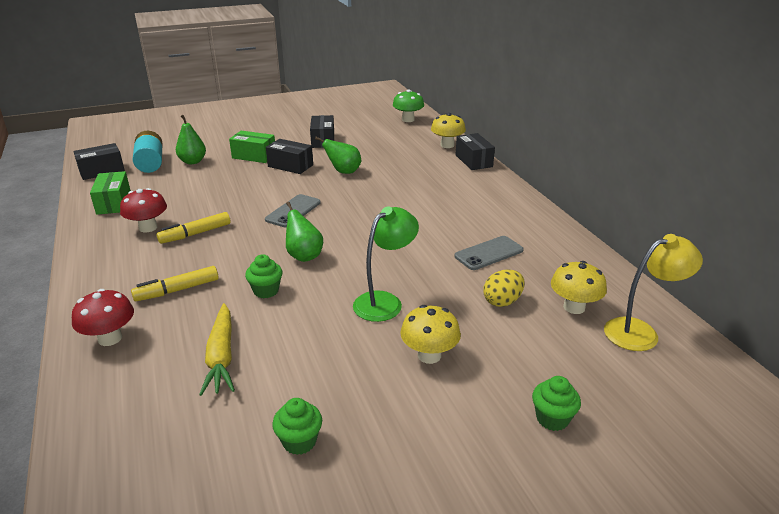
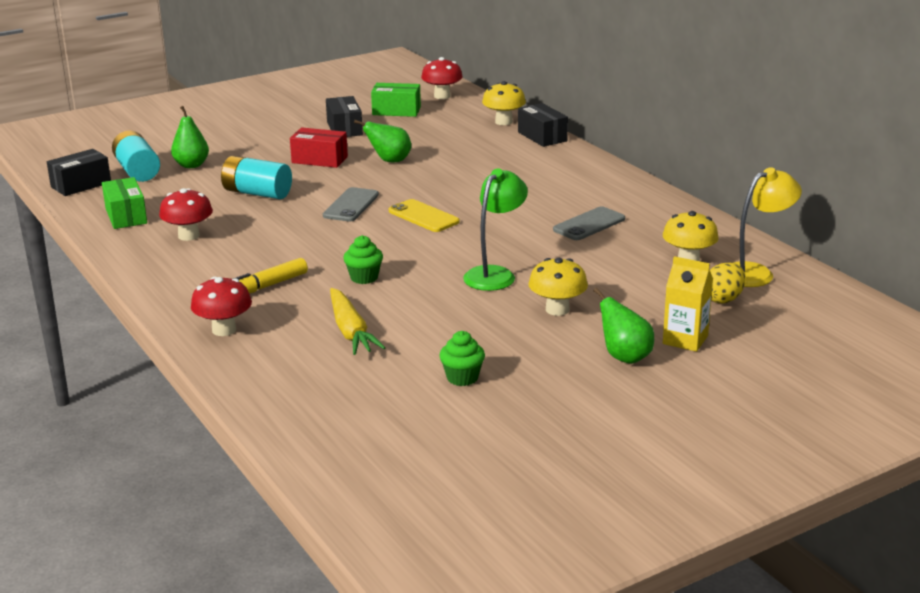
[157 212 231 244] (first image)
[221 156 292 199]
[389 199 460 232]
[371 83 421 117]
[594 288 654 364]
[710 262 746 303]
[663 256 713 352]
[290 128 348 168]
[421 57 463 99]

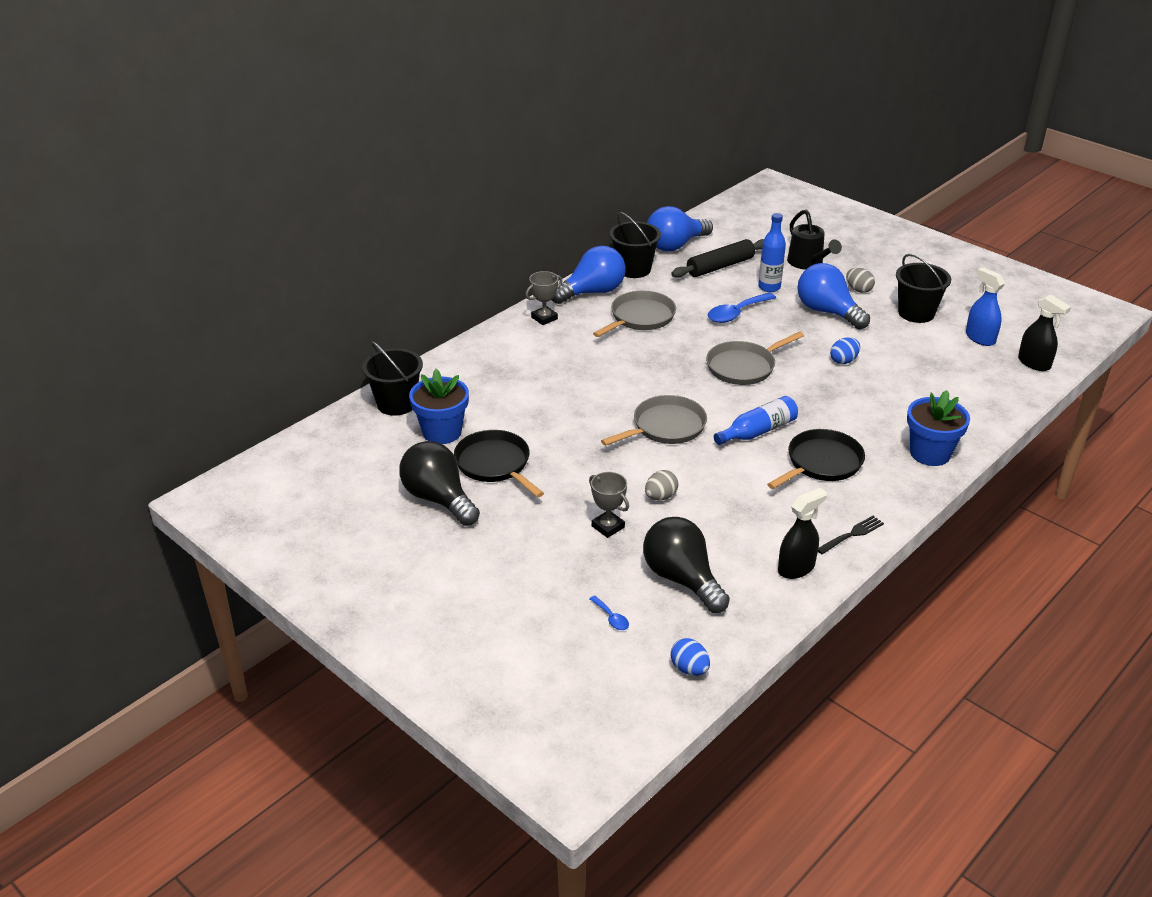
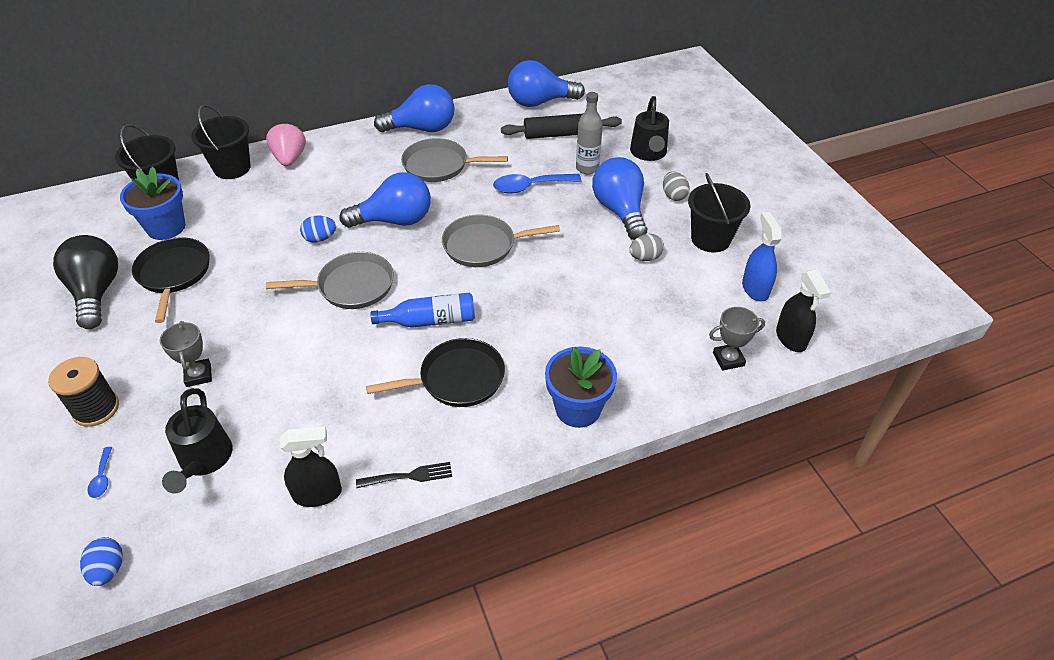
[48 357 119 427]
[266 122 306 166]
[339 172 431 228]
[709 307 765 371]
[191 105 251 179]
[629 234 664 261]
[300 216 336 242]
[162 388 232 493]
[576 92 603 174]
[401 138 508 182]

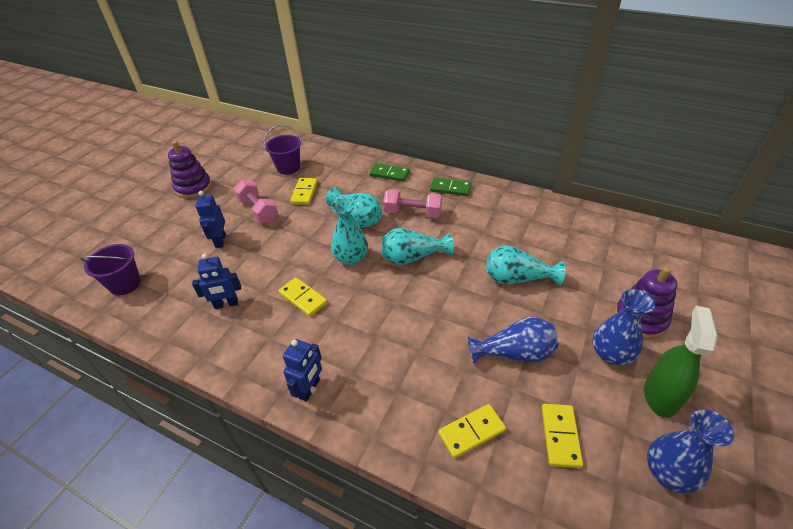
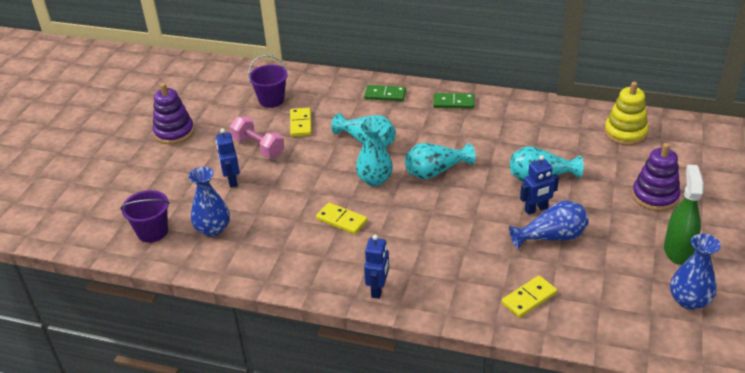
[383 189 442 218] (first image)
[542 404 583 468] (first image)
[604 82 648 145]
[520 155 559 215]
[188 167 230 237]

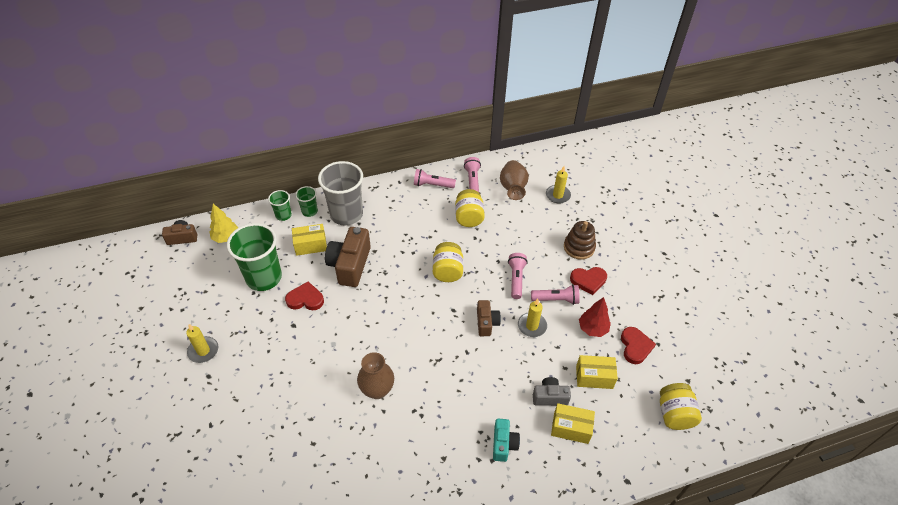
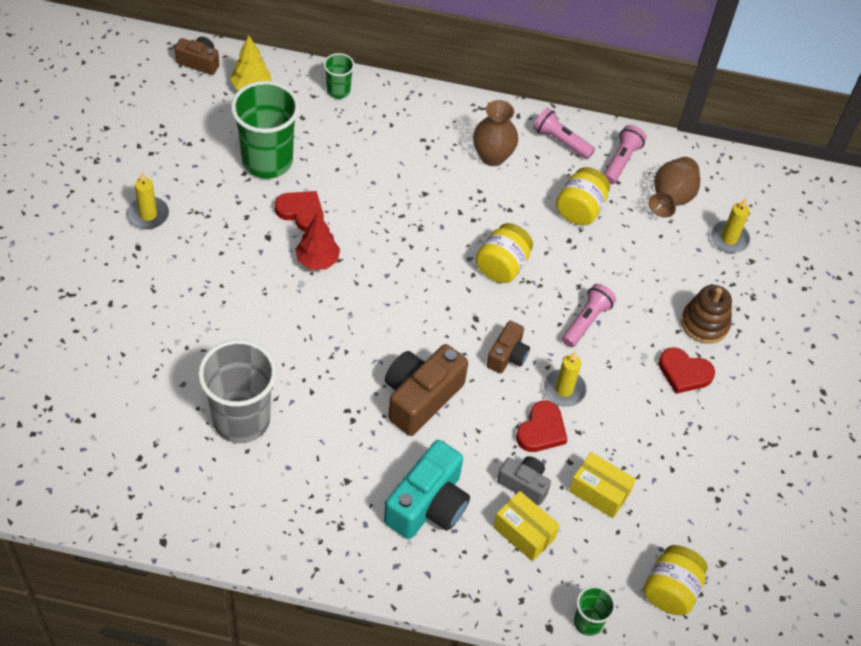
[292 224 327 256] (first image)
[531 284 580 305] (first image)
[574 586 616 636]
[198 340 277 443]
[385 344 468 436]
[473 100 518 166]
[295 213 340 270]
[516 401 568 452]
[384 440 470 539]

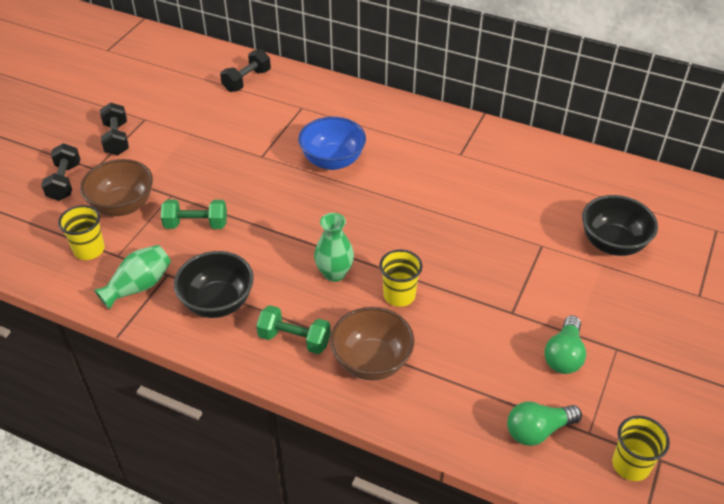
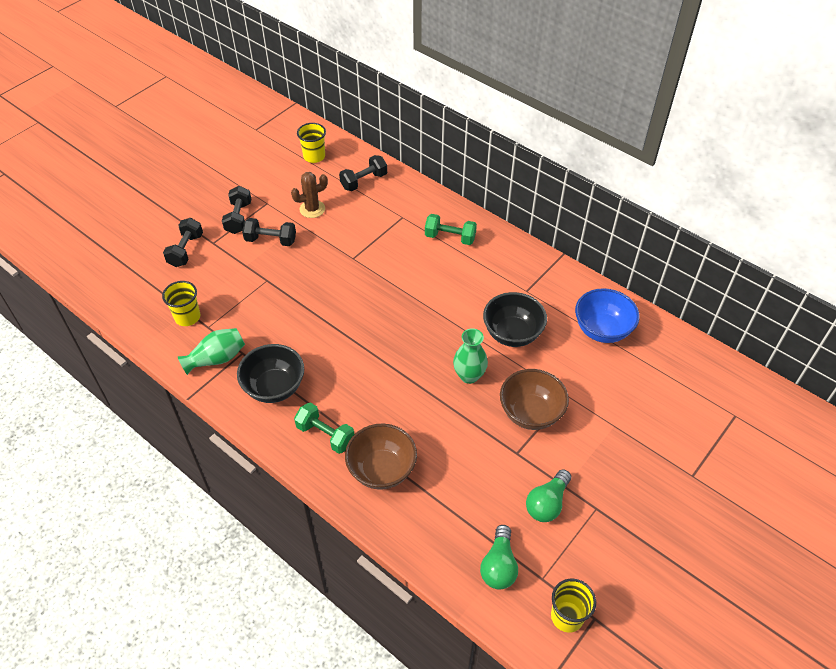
[242 218 296 246]
[291 172 328 218]
[500 369 569 430]
[425 214 477 245]
[575 288 640 343]
[453 328 488 384]
[297 123 326 163]
[483 292 547 347]
[480 525 518 590]

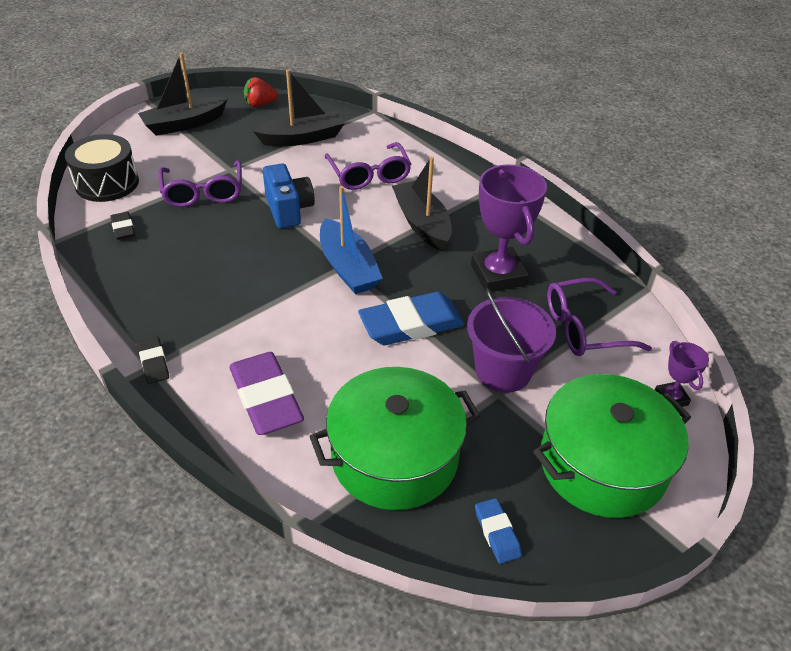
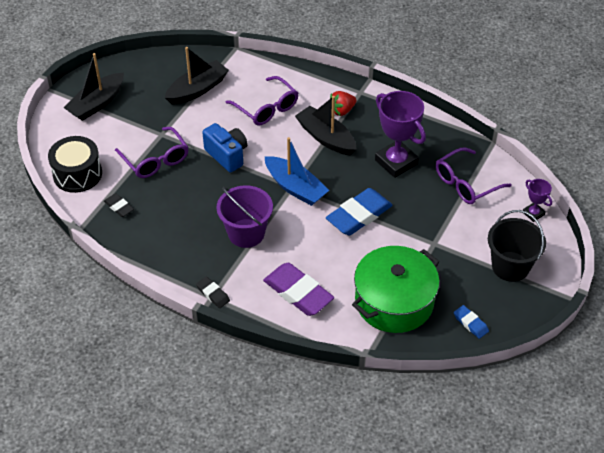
[330 91 357 116]
[216 185 273 248]
[488 210 546 282]

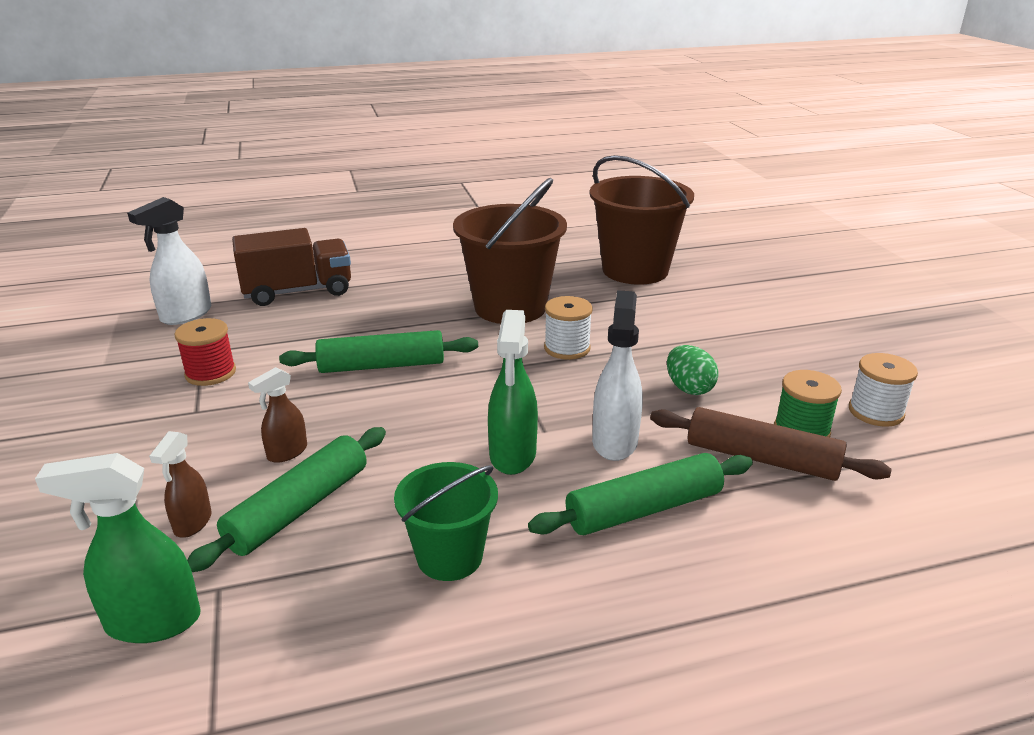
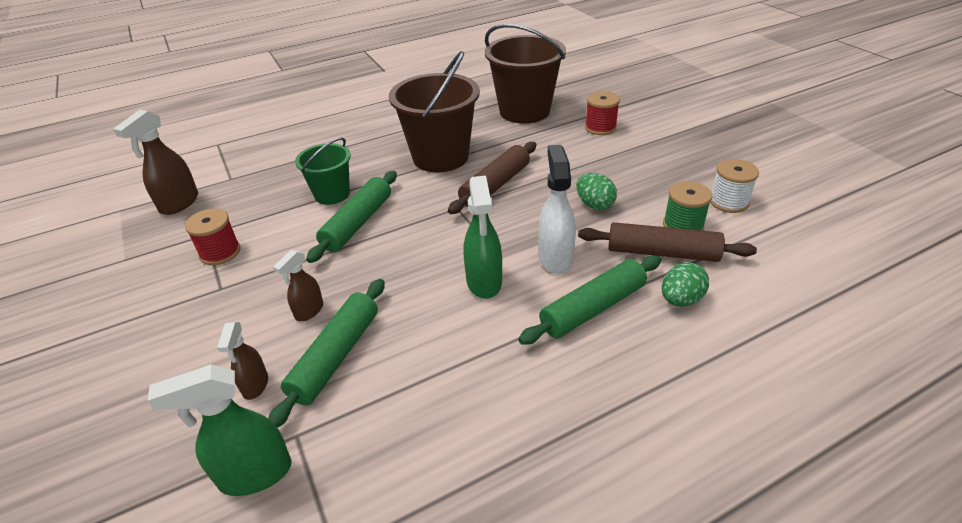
[232 228 351 306] (first image)
[585 91 620 135]
[662 262 709 307]
[295 138 351 205]
[448 142 536 214]
[113 110 198 215]
[306 171 397 263]

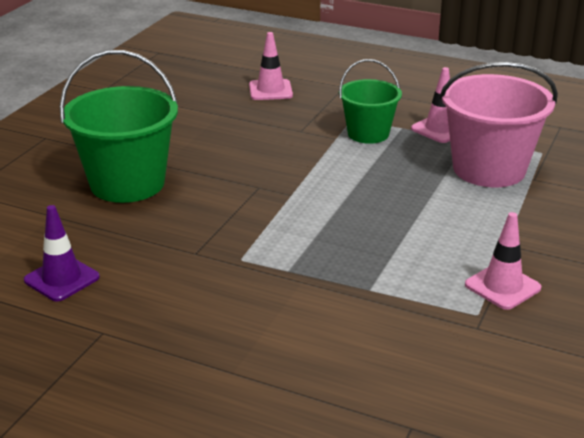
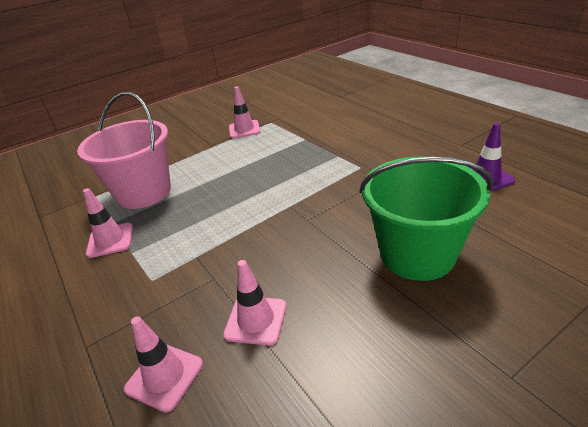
[339 59 402 144] (first image)
[223 260 287 346]

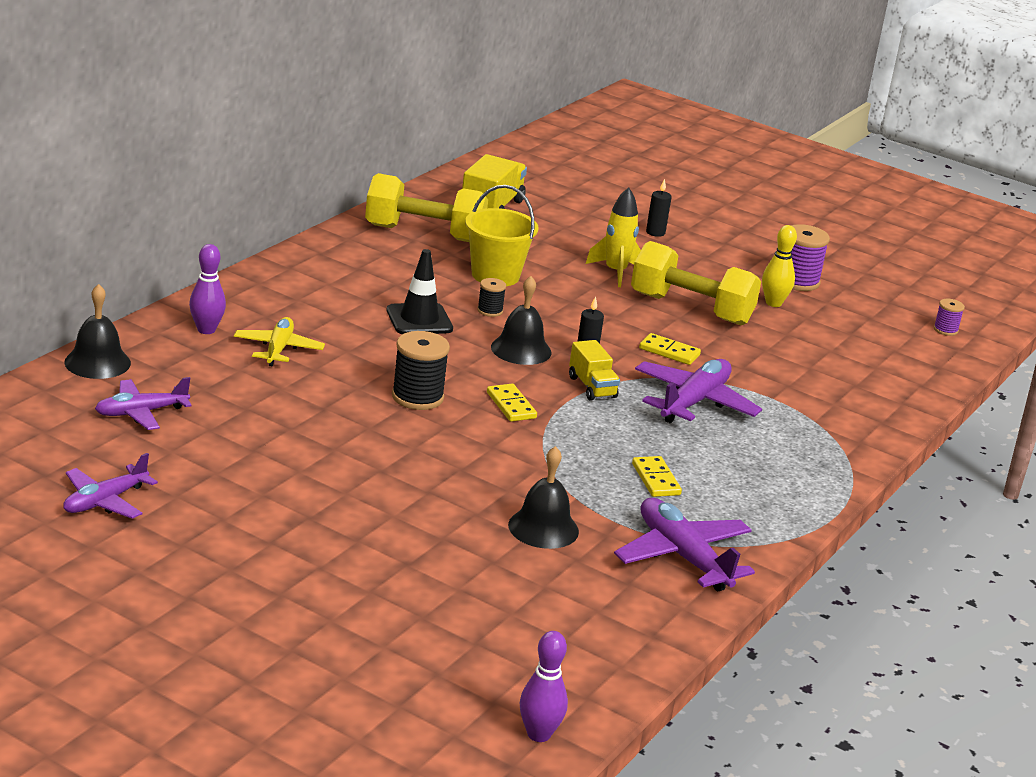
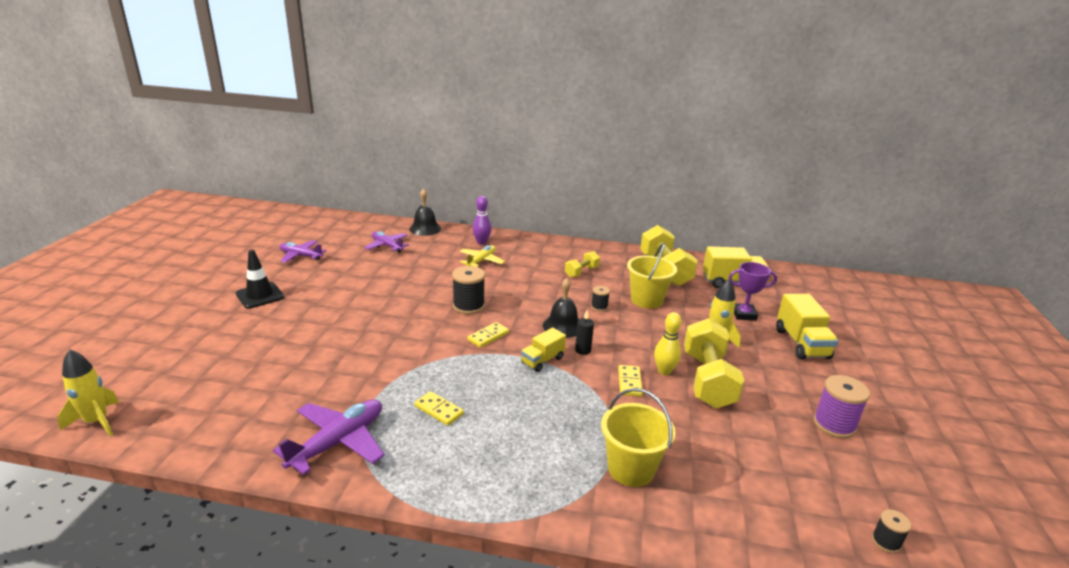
[508 446 579 549] (first image)
[635 359 762 423] (first image)
[565 251 600 278]
[601 388 675 487]
[728 262 777 321]
[236 250 284 309]
[654 312 682 375]
[58 349 119 436]
[776 294 838 359]
[872 509 911 553]
[460 245 505 267]
[414 391 464 426]

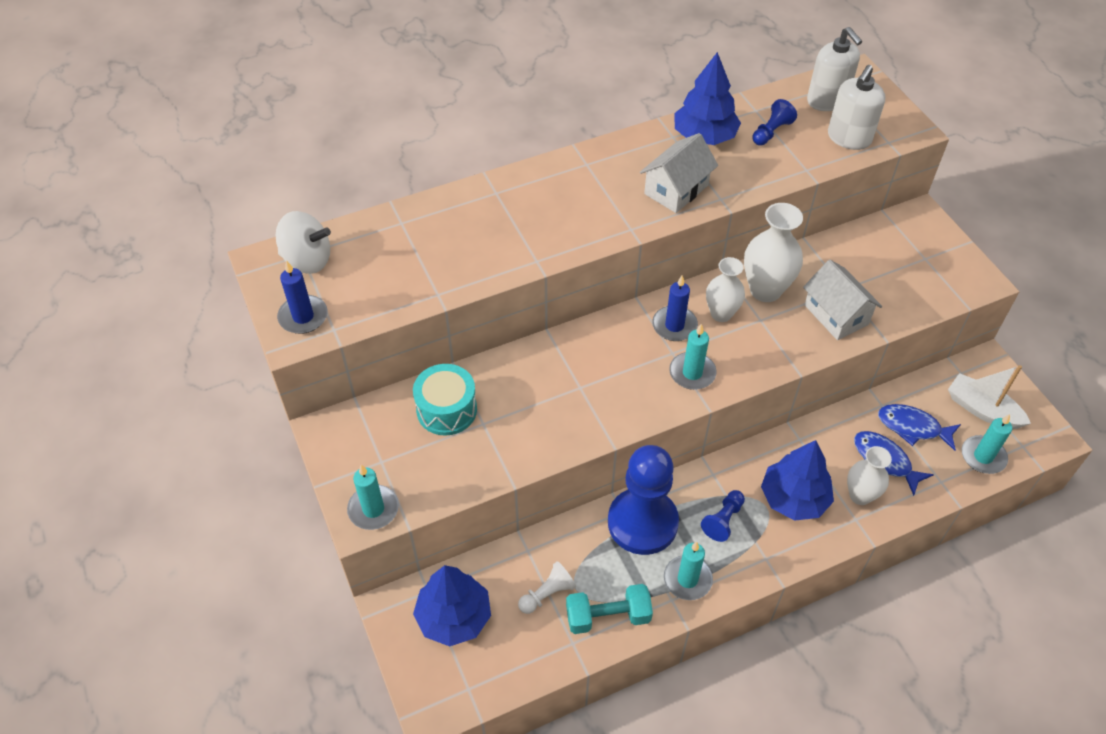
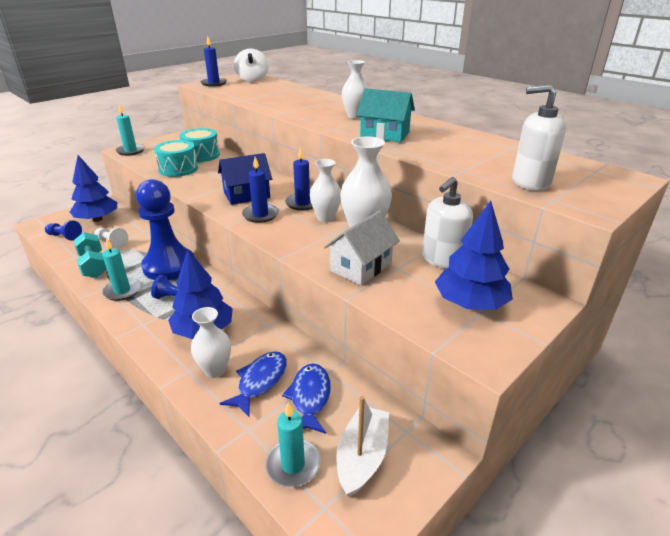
[154 140 198 177]
[218 153 272 205]
[342 60 369 119]
[435 201 513 310]
[45 220 82 241]
[422 177 473 269]
[357 88 415 142]
[242 157 279 223]

